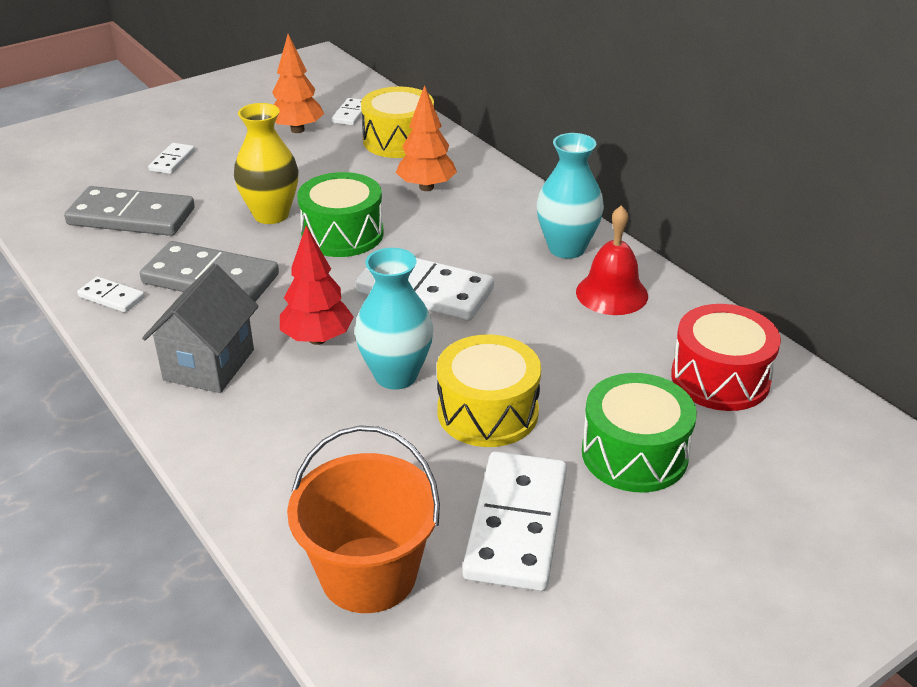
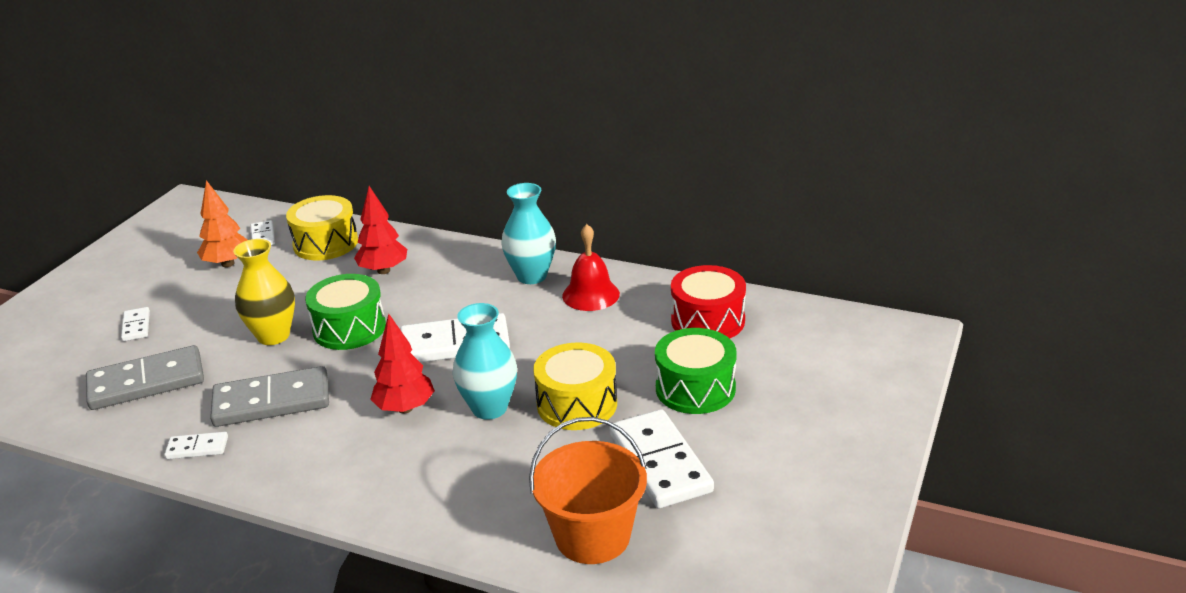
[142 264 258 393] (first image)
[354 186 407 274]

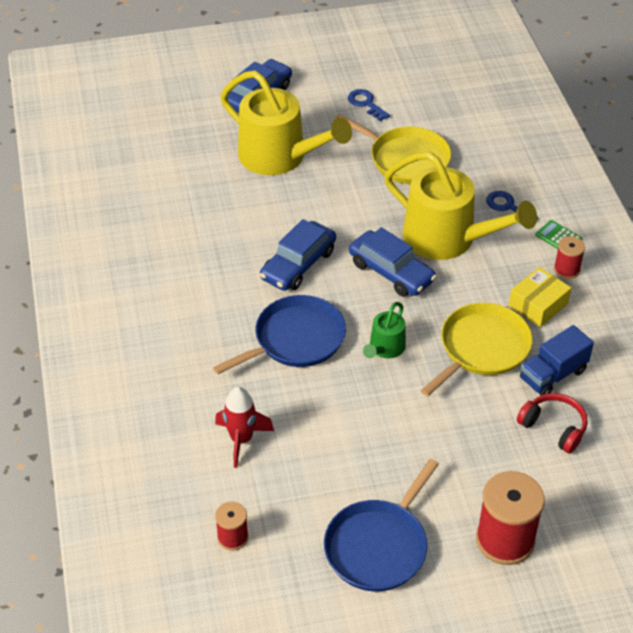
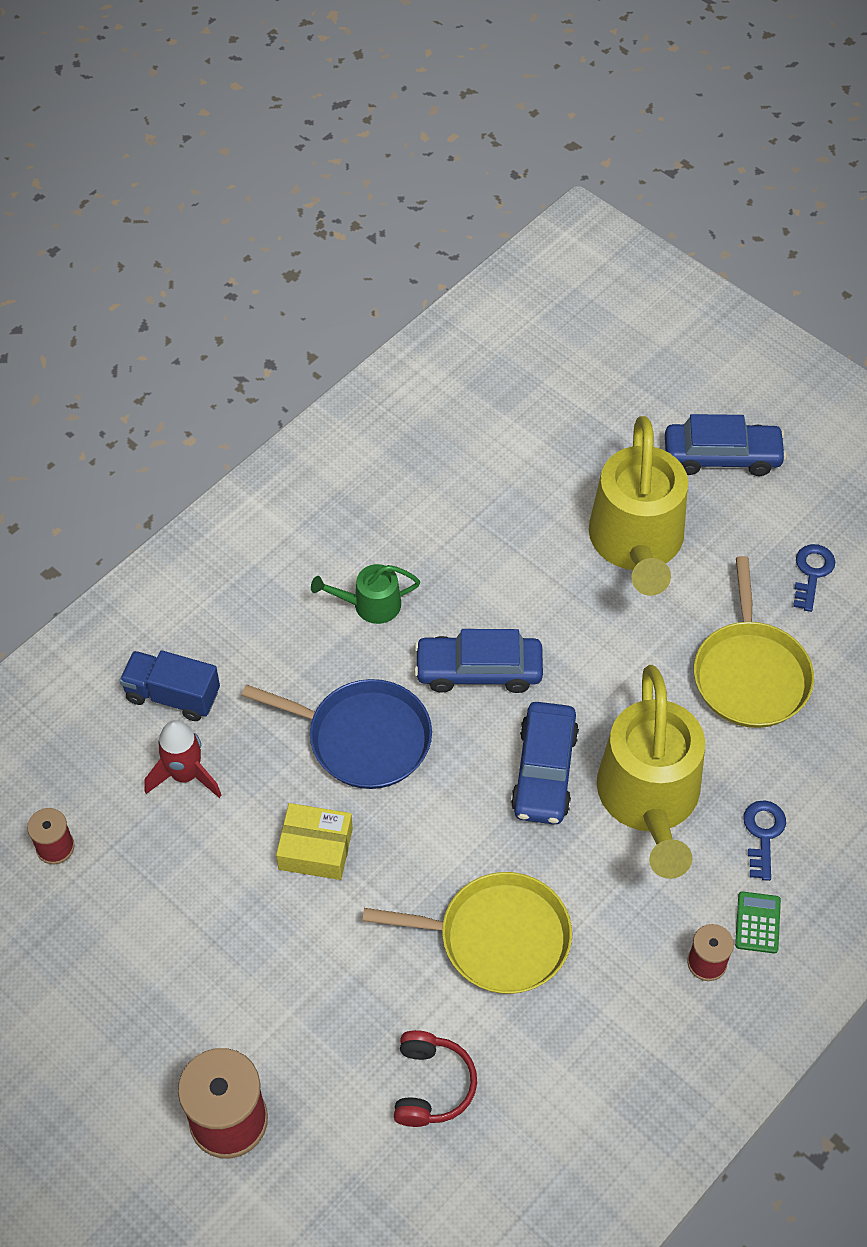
[324 459 439 592] (first image)
[311 564 420 624]
[276 803 353 880]
[119 650 220 721]

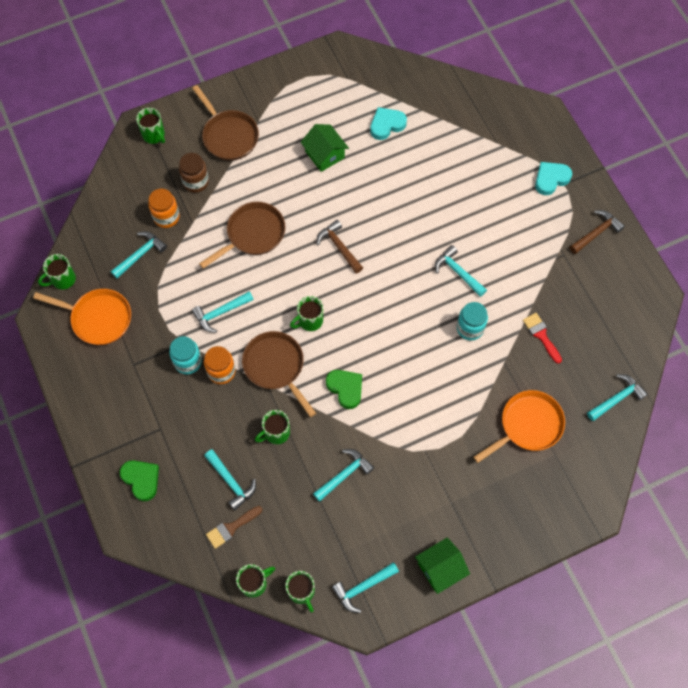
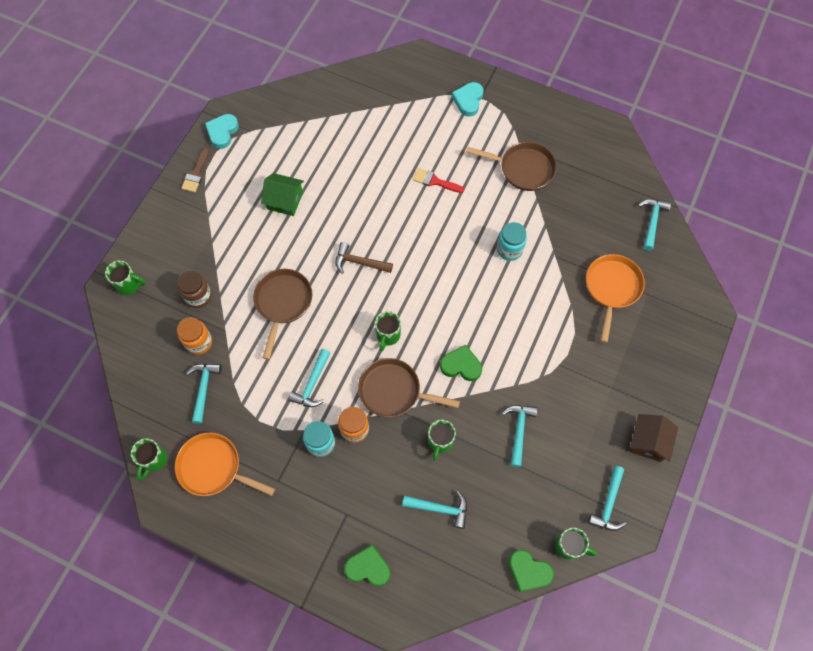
[435 245 487 297] (first image)
[570 210 625 254] (first image)
[466 142 557 191]
[181 148 209 192]
[205 114 239 149]
[413 168 464 193]
[509 550 554 592]
[629 414 678 462]
[175 433 275 496]

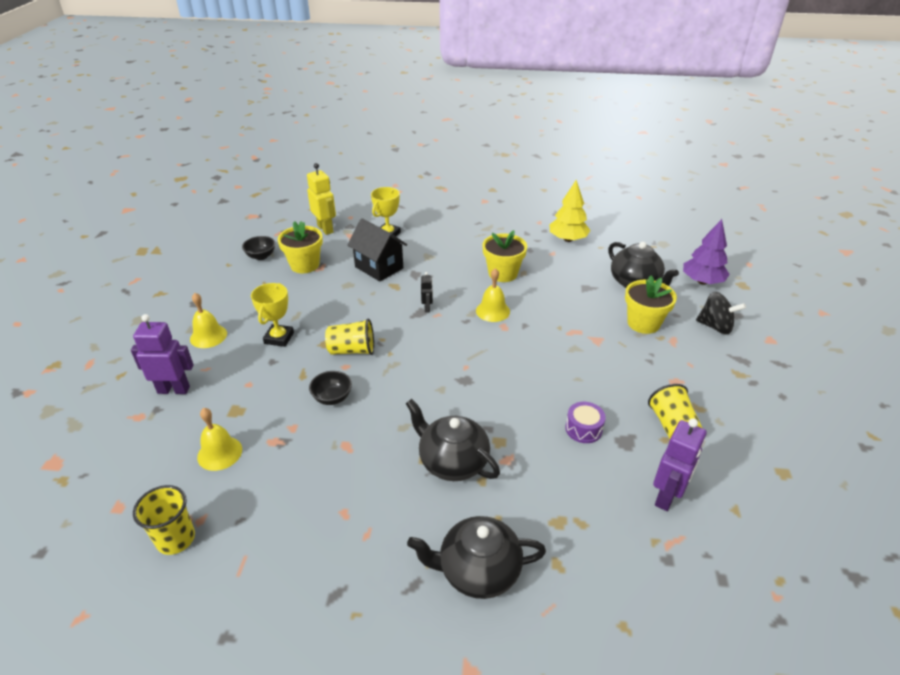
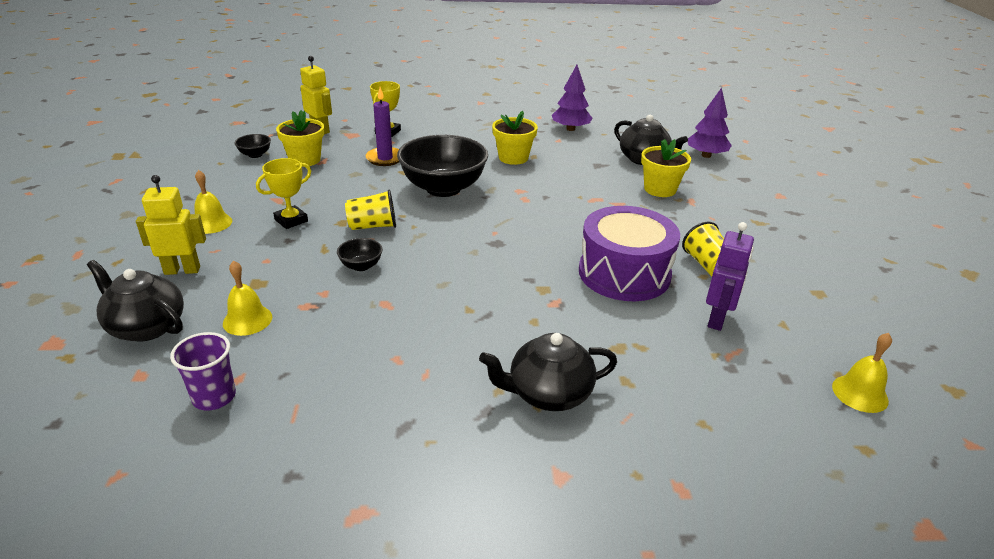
[696 292 746 335] (first image)
[87 260 184 341]
[832 333 892 413]
[365 87 399 166]
[397 135 488 197]
[136 175 206 275]
[170 332 236 411]
[552 65 592 131]
[256 158 311 229]
[579 206 680 301]

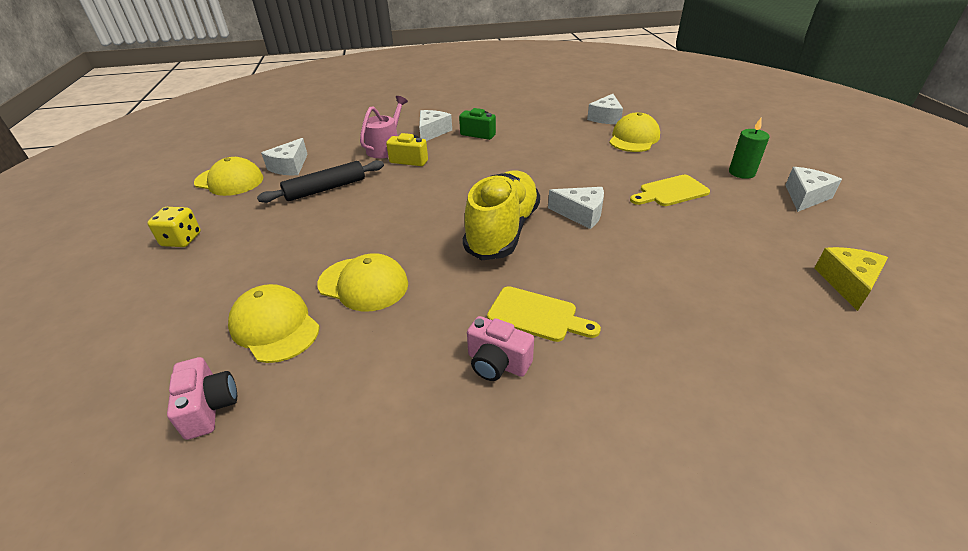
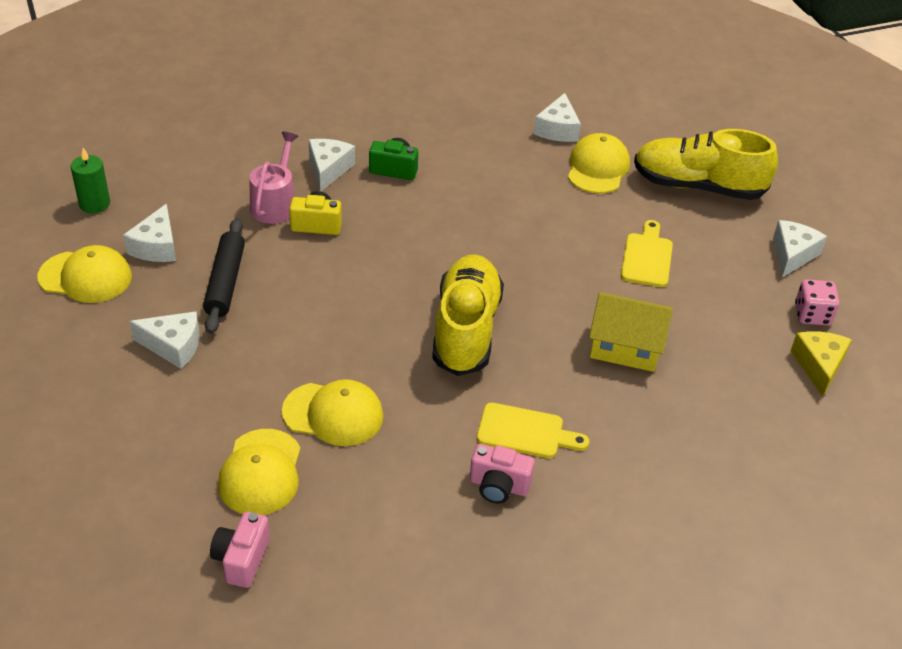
[147 207 201 247] (first image)
[589 292 673 372]
[634 129 778 200]
[795 279 839 326]
[129 311 199 369]
[71 148 110 213]
[210 512 270 588]
[218 429 301 515]
[203 218 245 334]
[621 220 673 287]

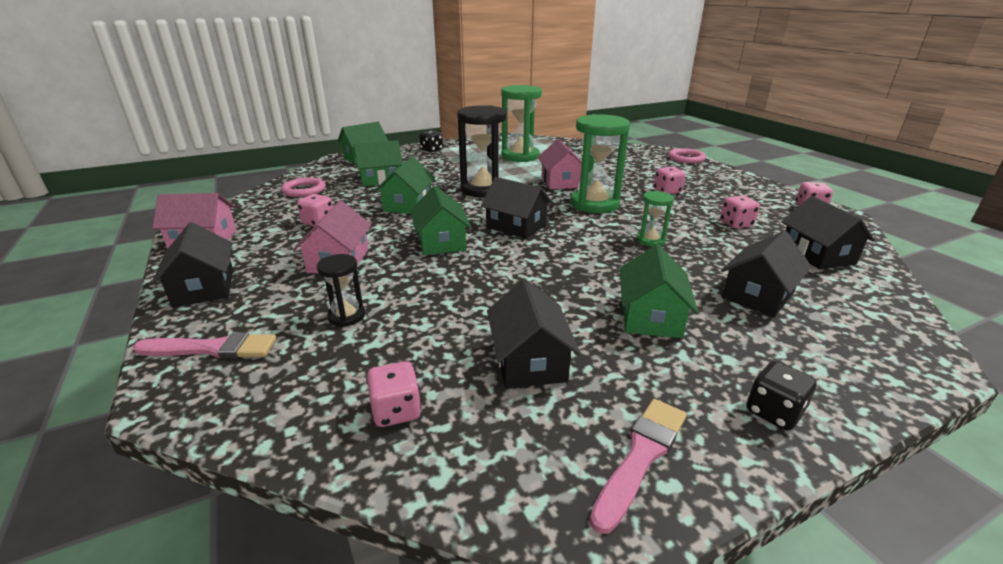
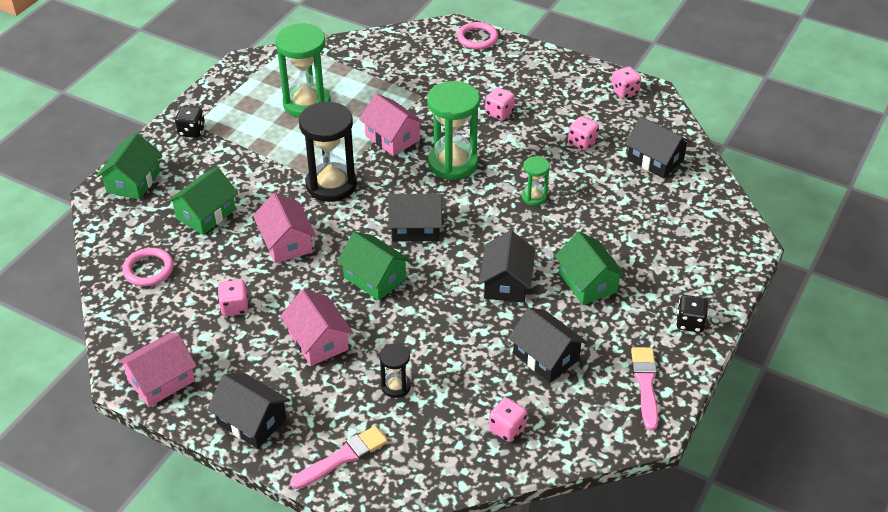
[479 230 535 303]
[253 193 316 263]

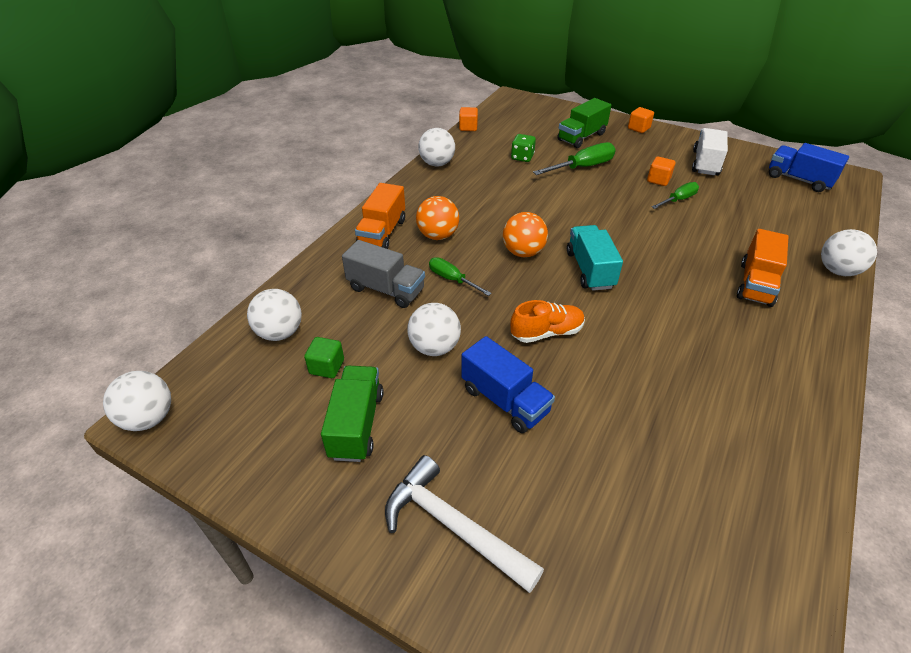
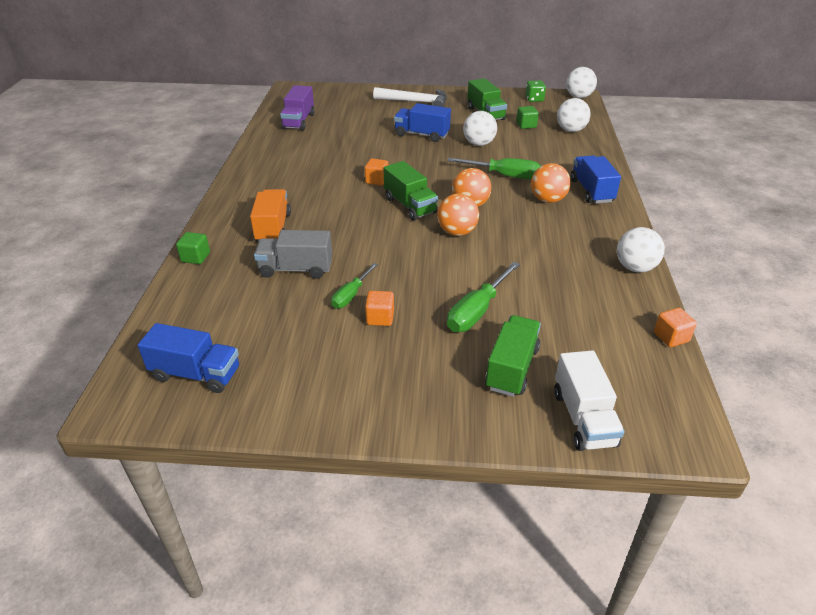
[510 300 585 343] (first image)
[280 85 315 131]
[437 194 479 236]
[254 230 332 279]
[525 80 546 102]
[365 158 388 186]
[554 350 625 451]
[176 232 210 264]
[571 155 621 204]
[384 161 438 221]
[447 158 541 180]

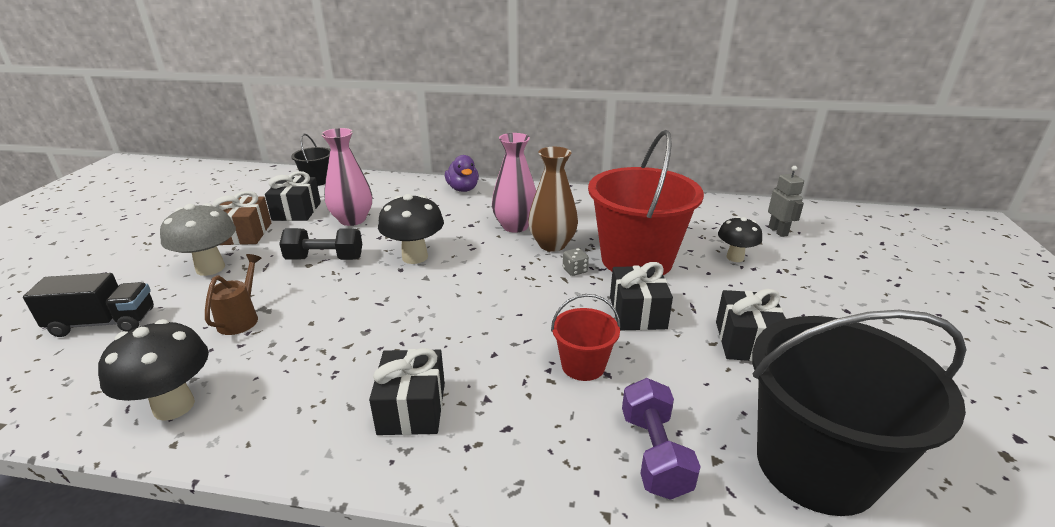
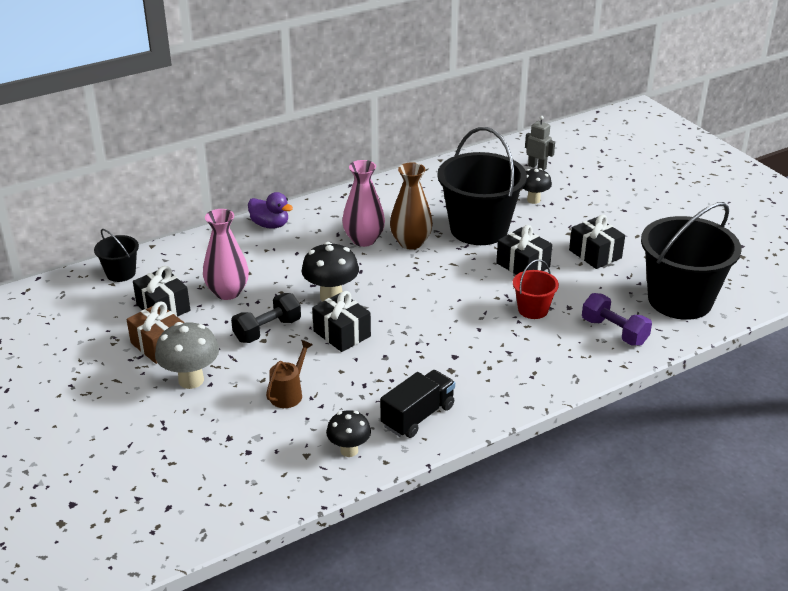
[563 248 589 276] (first image)
[380 370 455 438]
[312 291 371 352]
[437 127 527 245]
[266 340 313 408]
[326 410 371 457]

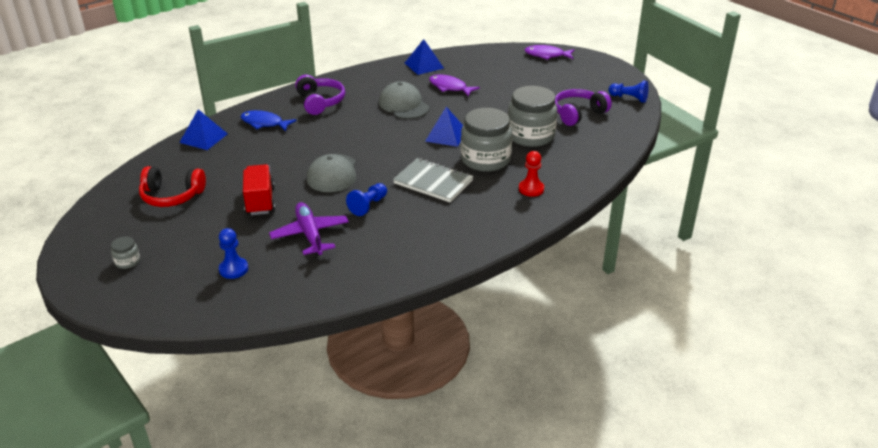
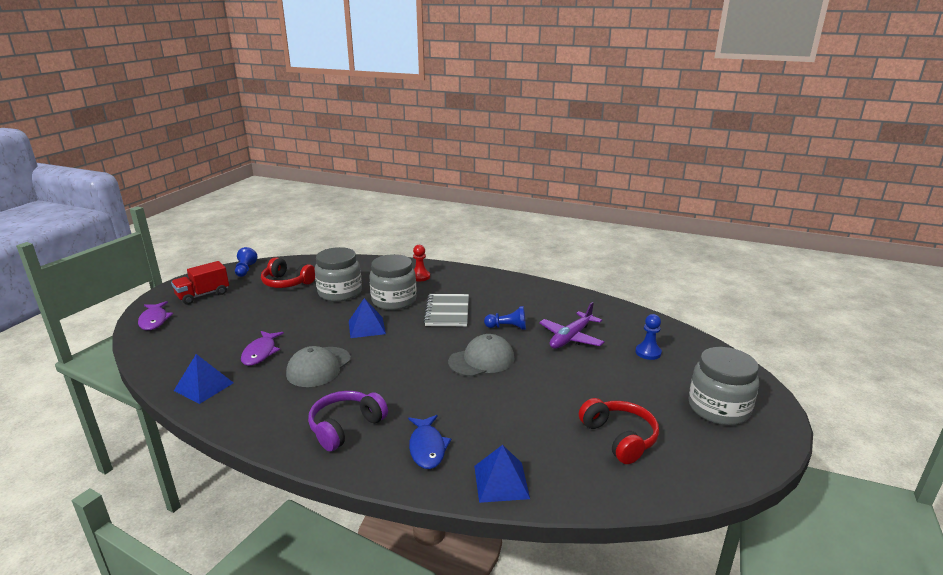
[171 261 229 305]
[261 257 315 288]
[688 347 759 425]

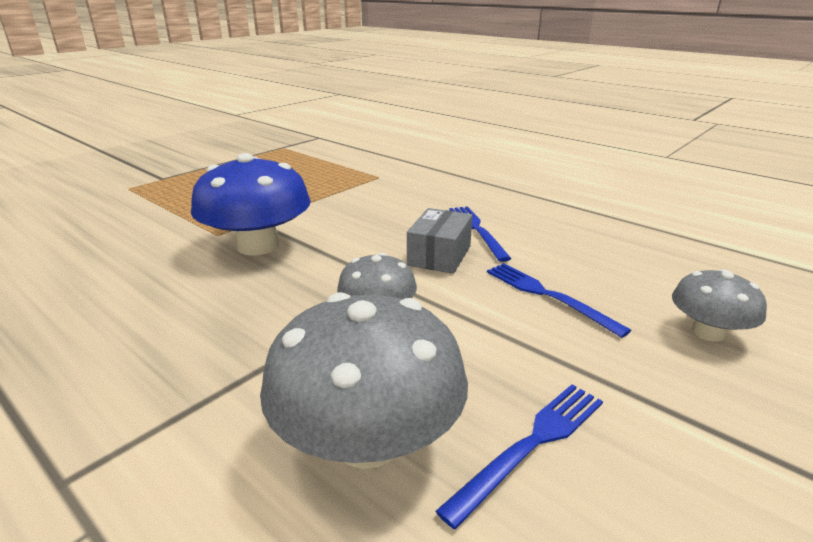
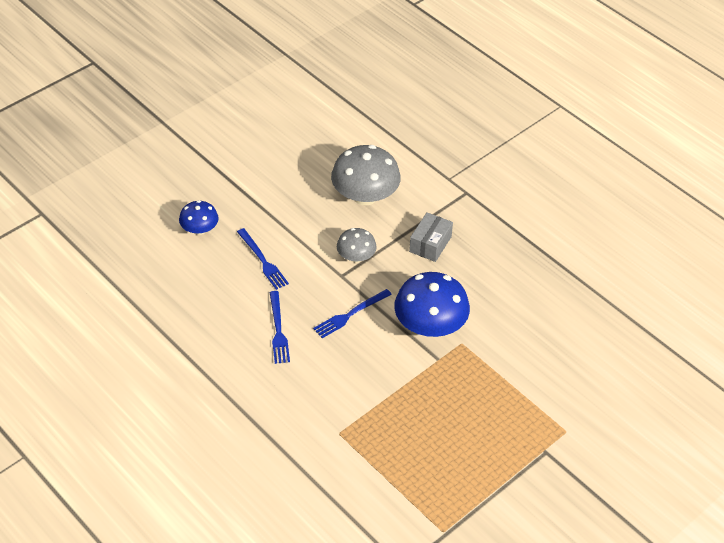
[409 212 453 262]
[313 289 392 338]
[179 200 219 235]

